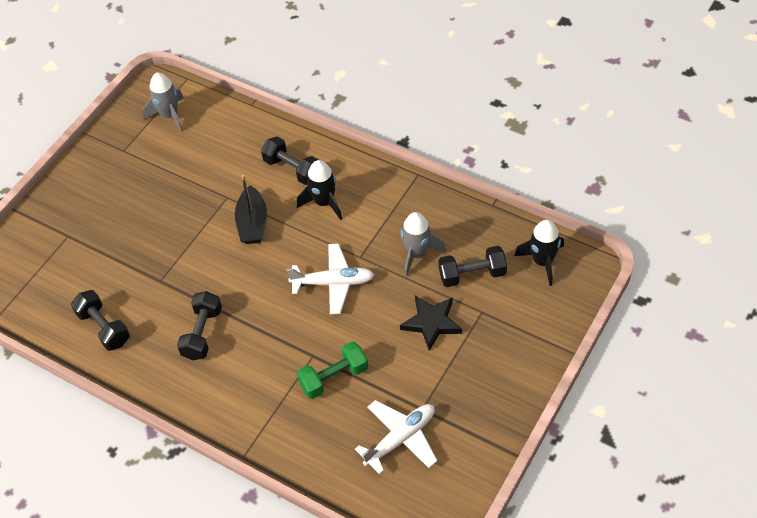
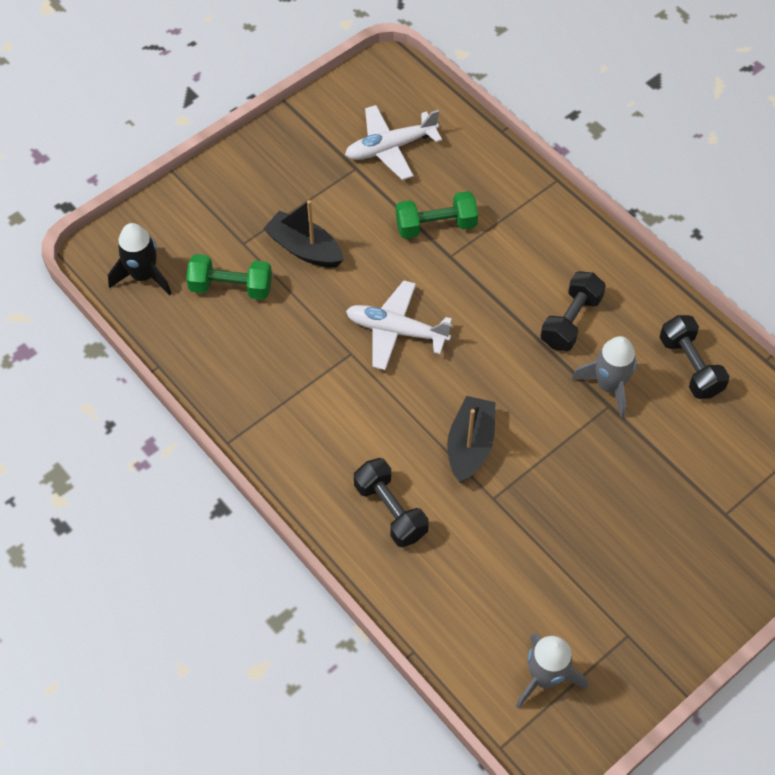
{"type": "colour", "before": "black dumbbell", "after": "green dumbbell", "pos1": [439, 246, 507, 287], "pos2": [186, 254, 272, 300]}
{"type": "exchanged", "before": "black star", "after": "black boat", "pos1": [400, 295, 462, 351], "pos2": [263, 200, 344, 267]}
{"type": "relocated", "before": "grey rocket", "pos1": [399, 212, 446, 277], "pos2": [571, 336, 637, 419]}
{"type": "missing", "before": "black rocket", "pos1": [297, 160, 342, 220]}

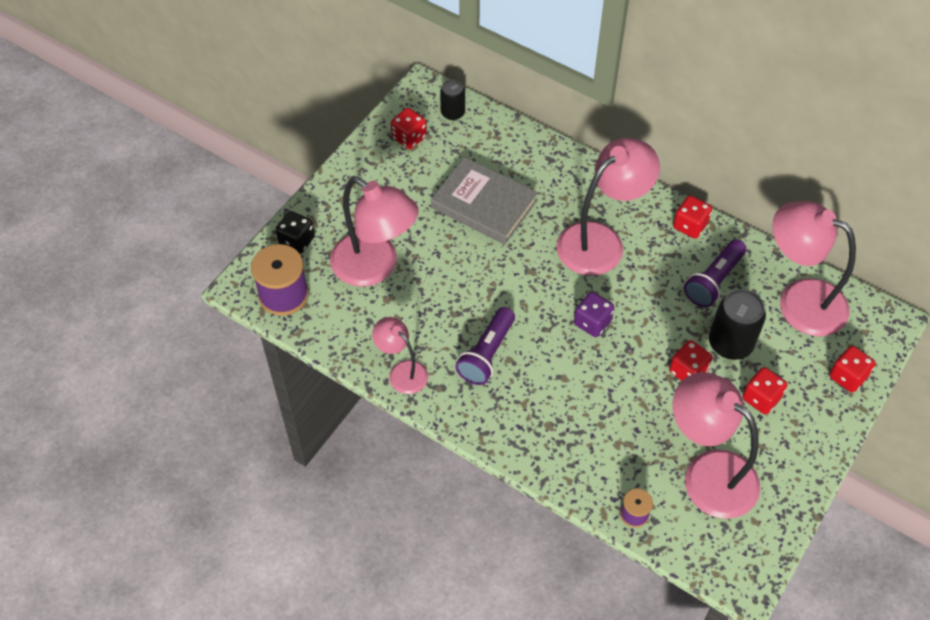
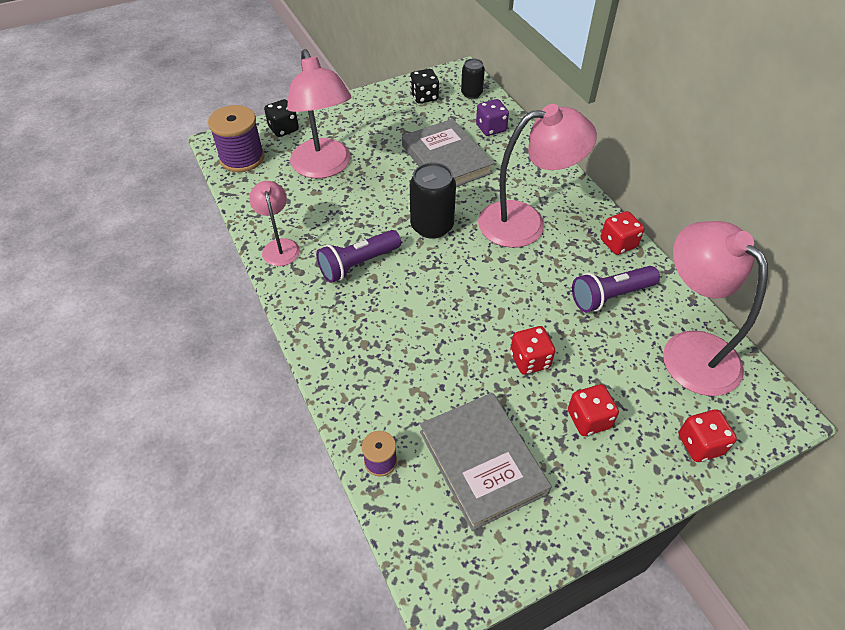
{"type": "colour", "before": "red dice", "after": "black dice", "pos1": [391, 108, 427, 149], "pos2": [410, 69, 439, 104]}
{"type": "relocated", "before": "black can", "pos1": [709, 289, 766, 360], "pos2": [410, 162, 456, 239]}
{"type": "exchanged", "before": "pink lamp", "after": "grey book", "pos1": [673, 372, 760, 519], "pos2": [420, 393, 552, 531]}
{"type": "relocated", "before": "purple dice", "pos1": [574, 292, 614, 337], "pos2": [476, 99, 509, 136]}

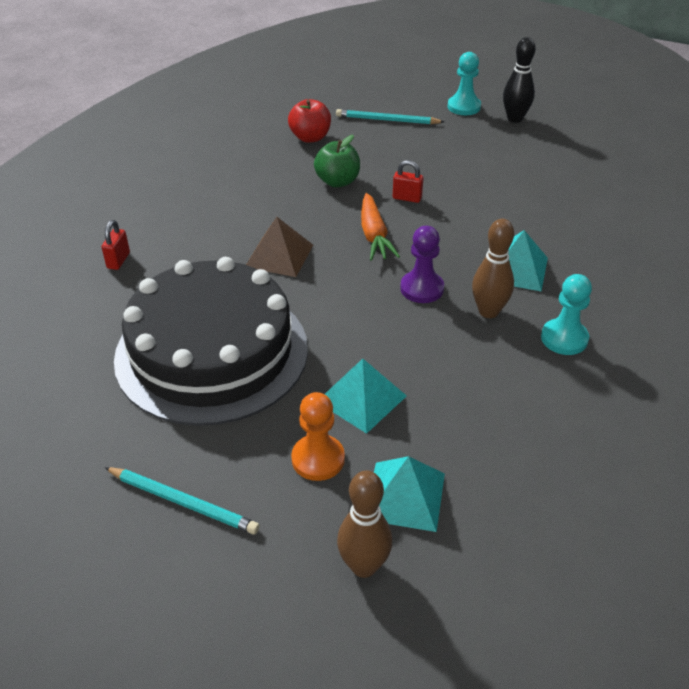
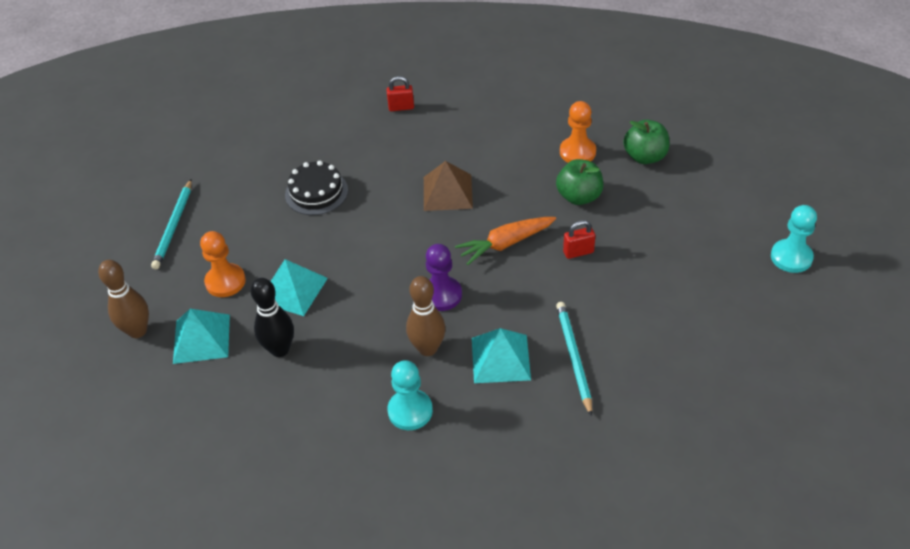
{"type": "relocated", "before": "black bowling pin", "pos1": [503, 37, 536, 123], "pos2": [251, 278, 294, 357]}
{"type": "size", "before": "black cake", "pos1": [114, 257, 308, 426], "pos2": [285, 161, 348, 215], "scale": 0.42}
{"type": "relocated", "before": "turquoise pencil", "pos1": [336, 109, 444, 124], "pos2": [556, 302, 592, 417]}
{"type": "appeared", "after": "orange pawn", "pos2": [560, 101, 596, 163]}
{"type": "spun", "before": "red padlock", "pos1": [393, 160, 423, 203], "pos2": [563, 220, 595, 259], "turn": 75}
{"type": "colour", "before": "red apple", "after": "green apple", "pos1": [288, 99, 331, 143], "pos2": [623, 120, 669, 164]}

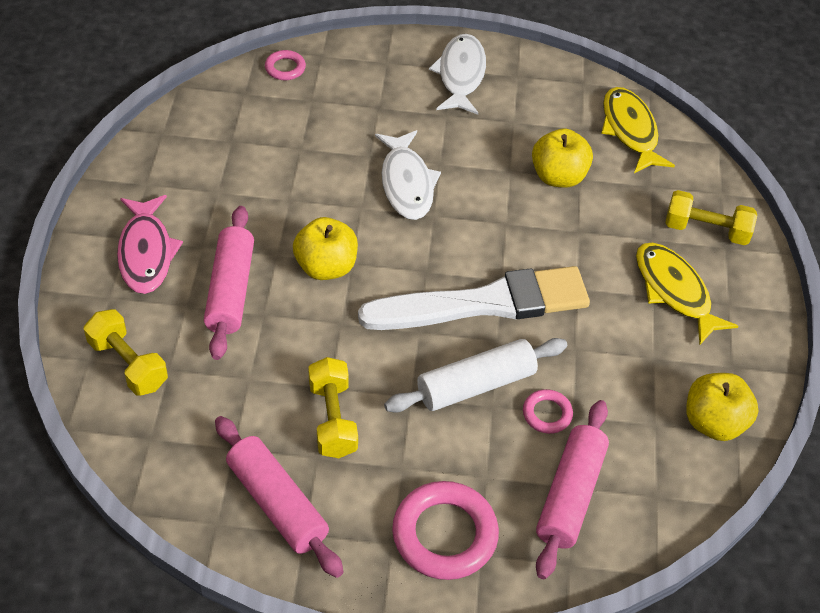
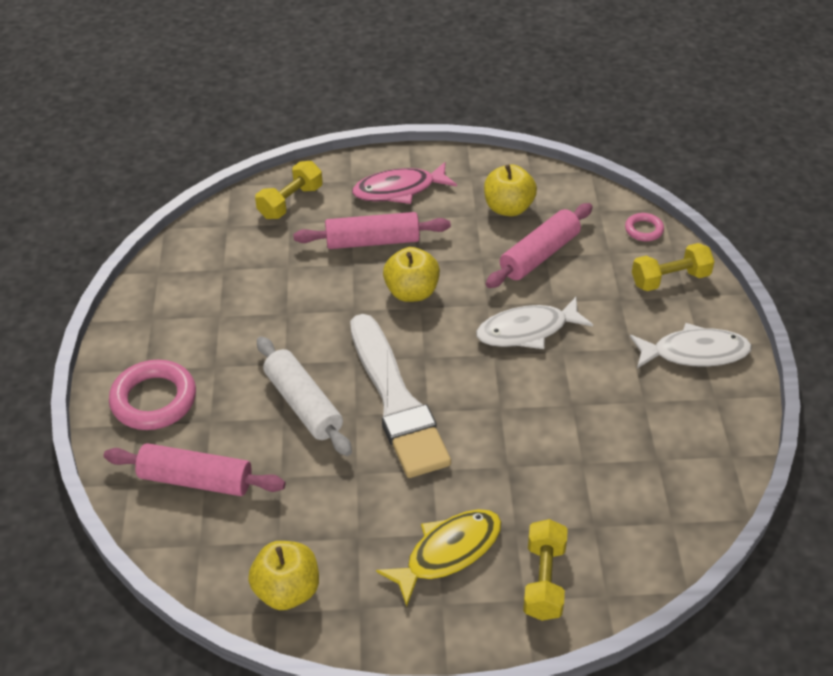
{"type": "relocated", "before": "yellow apple", "pos1": [532, 128, 593, 188], "pos2": [484, 165, 537, 216]}
{"type": "relocated", "before": "pink rolling pin", "pos1": [215, 416, 344, 578], "pos2": [486, 203, 593, 288]}
{"type": "relocated", "before": "yellow dumbbell", "pos1": [308, 357, 358, 458], "pos2": [632, 243, 715, 291]}
{"type": "missing", "before": "pink ring", "pos1": [523, 389, 573, 434]}
{"type": "missing", "before": "yellow fish", "pos1": [601, 87, 675, 173]}

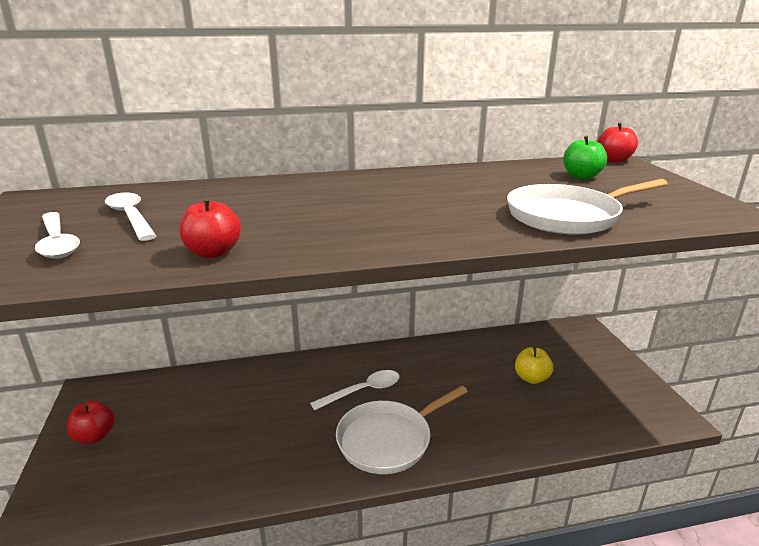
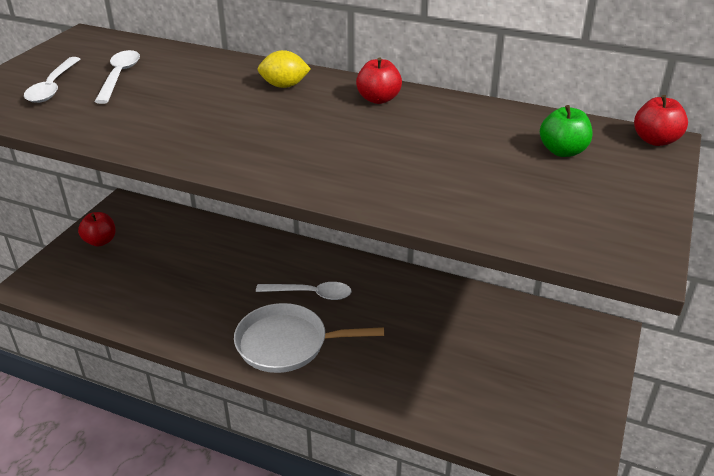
{"type": "appeared", "after": "yellow lemon", "pos2": [257, 50, 311, 88]}
{"type": "relocated", "before": "red apple", "pos1": [180, 198, 241, 258], "pos2": [356, 57, 402, 104]}
{"type": "missing", "before": "white pan", "pos1": [507, 179, 668, 235]}
{"type": "missing", "before": "yellow apple", "pos1": [515, 346, 553, 384]}

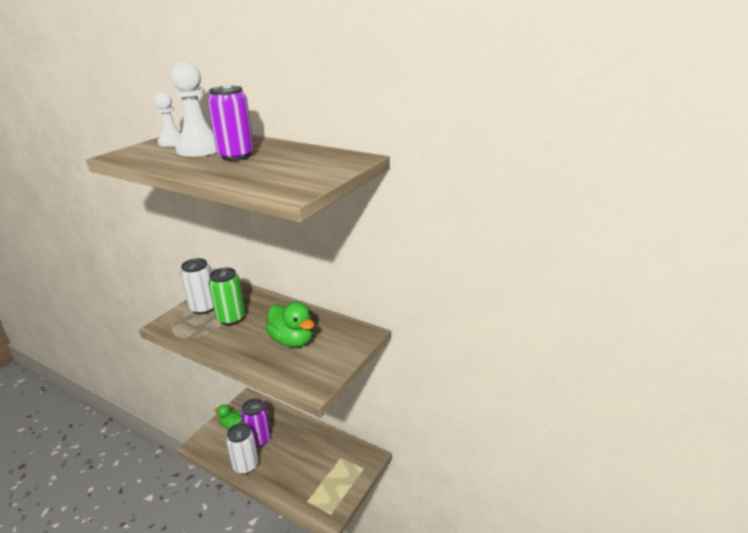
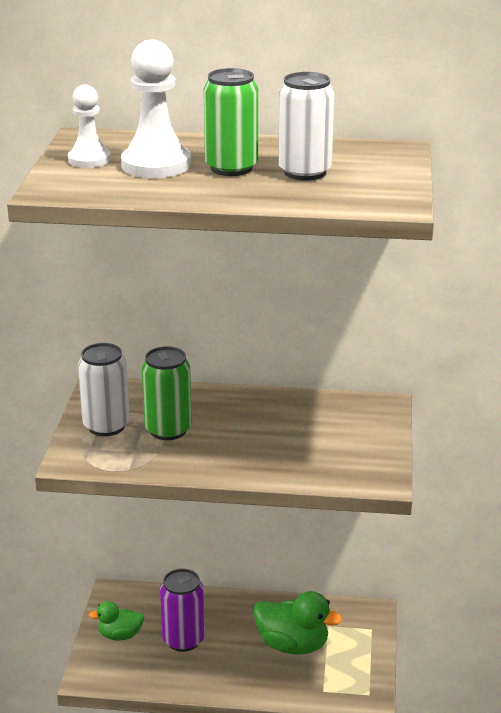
{"type": "colour", "before": "purple can", "after": "green can", "pos1": [207, 86, 254, 161], "pos2": [204, 68, 258, 176]}
{"type": "relocated", "before": "green duck", "pos1": [265, 302, 314, 348], "pos2": [253, 591, 342, 655]}
{"type": "relocated", "before": "white can", "pos1": [226, 423, 259, 474], "pos2": [278, 72, 334, 181]}

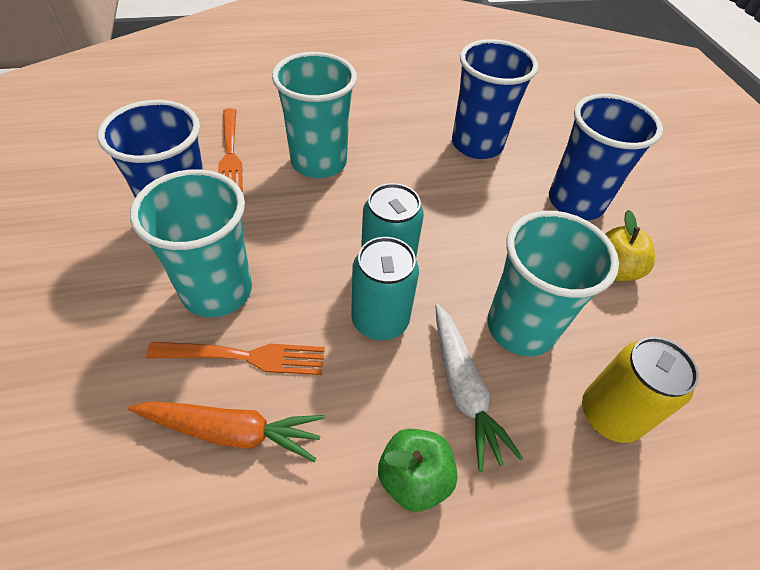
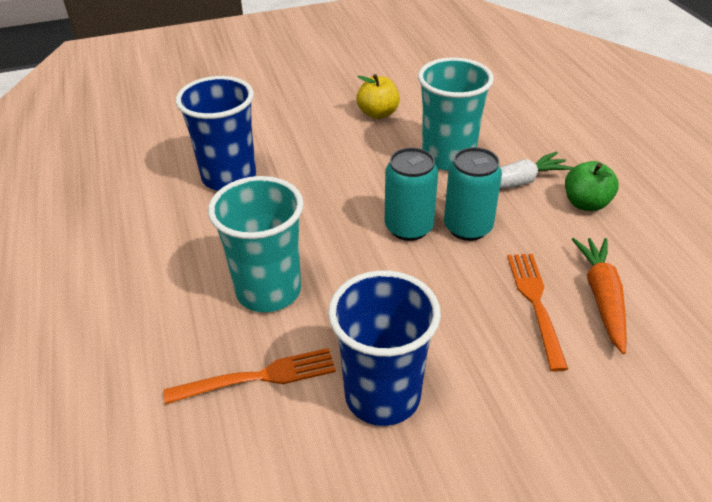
{"type": "missing", "before": "turquoise cup", "pos1": [130, 169, 252, 317]}
{"type": "missing", "before": "blue cup", "pos1": [549, 94, 663, 220]}
{"type": "missing", "before": "yellow can", "pos1": [582, 337, 699, 443]}

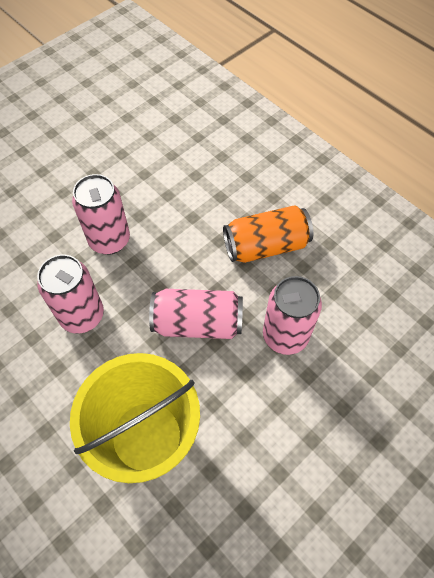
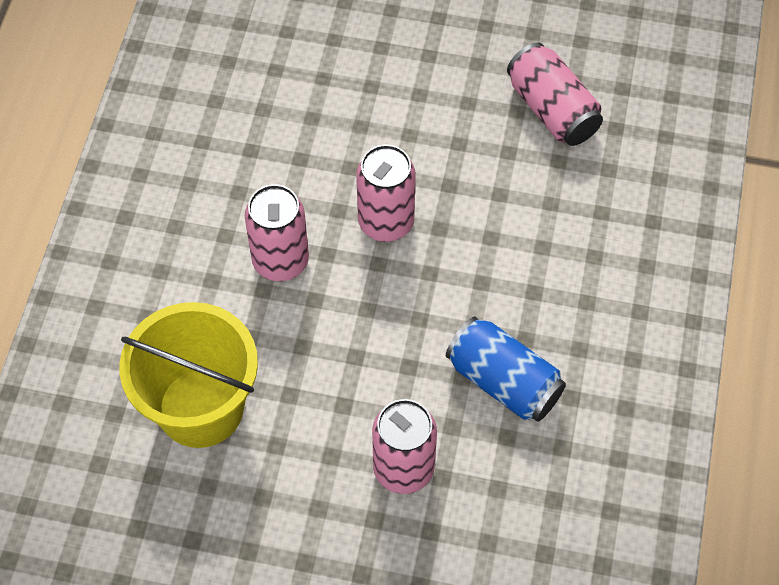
{"type": "colour", "before": "orange can", "after": "blue can", "pos1": [223, 205, 313, 263], "pos2": [446, 316, 566, 422]}
{"type": "relocated", "before": "pink can", "pos1": [149, 289, 243, 339], "pos2": [507, 42, 603, 146]}

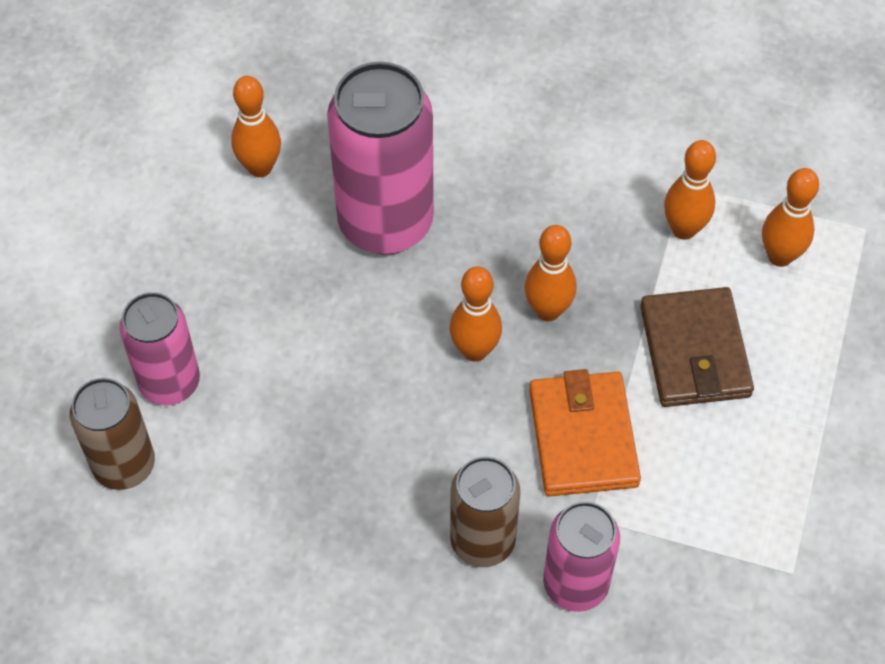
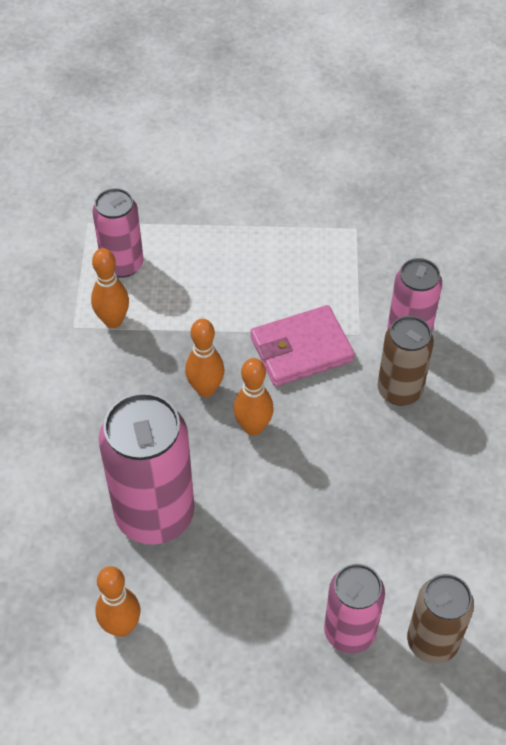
{"type": "exchanged", "before": "orange bowling pin", "after": "pink can", "pos1": [762, 168, 819, 267], "pos2": [93, 188, 144, 278]}
{"type": "colour", "before": "orange wallet", "after": "pink wallet", "pos1": [529, 369, 641, 496], "pos2": [250, 305, 355, 386]}
{"type": "missing", "before": "brown wallet", "pos1": [640, 287, 754, 407]}

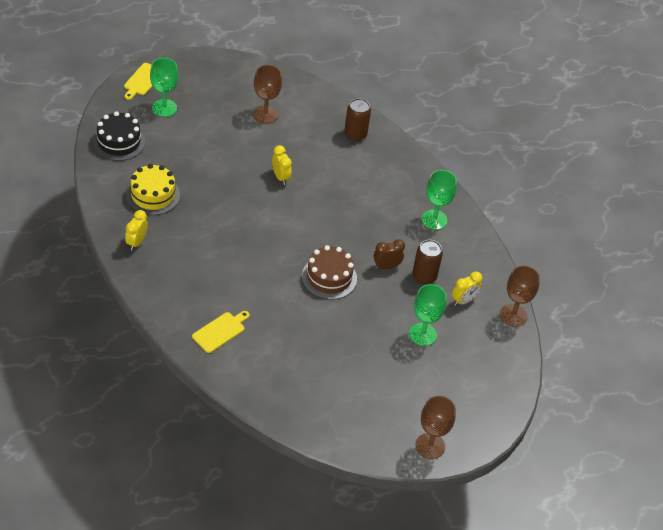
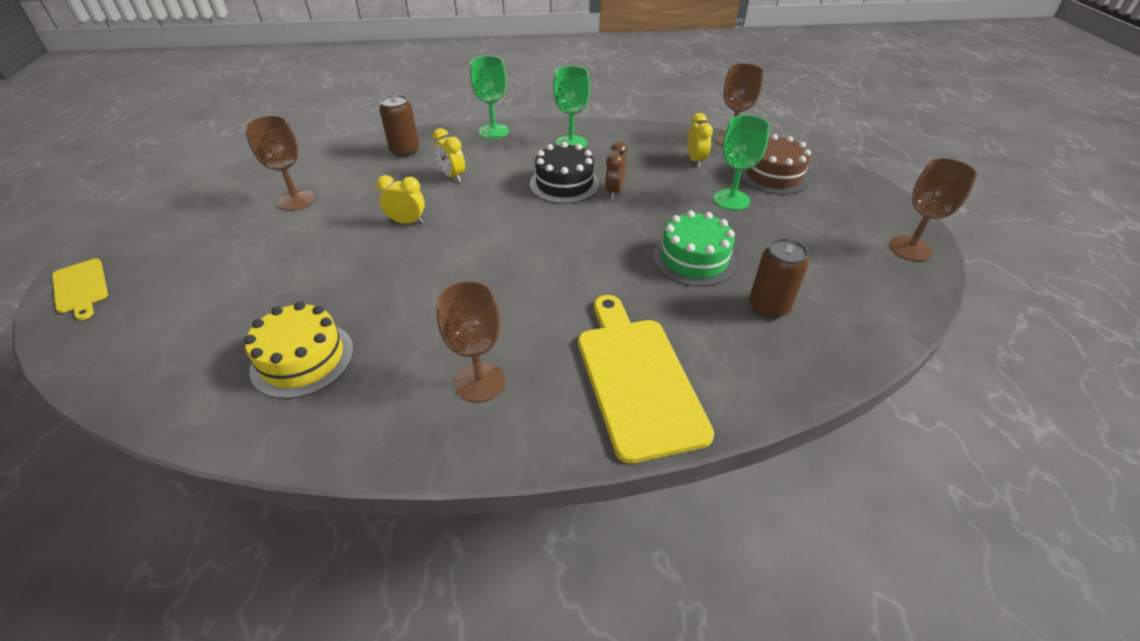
{"type": "relocated", "before": "yellow clock", "pos1": [125, 210, 148, 251], "pos2": [432, 128, 465, 182]}
{"type": "appeared", "after": "brown goblet", "pos2": [436, 280, 505, 403]}
{"type": "relocated", "before": "green goblet", "pos1": [150, 58, 178, 117], "pos2": [470, 56, 509, 139]}
{"type": "relocated", "before": "black cake", "pos1": [93, 111, 145, 161], "pos2": [530, 142, 600, 204]}
{"type": "size", "before": "yellow cutting board", "pos1": [192, 311, 249, 353], "pos2": [578, 295, 714, 464], "scale": 1.89}
{"type": "appeared", "after": "green cake", "pos2": [653, 210, 736, 287]}
{"type": "relocated", "before": "brown cake", "pos1": [302, 245, 357, 300], "pos2": [740, 134, 811, 195]}
{"type": "relocated", "before": "brown can", "pos1": [412, 240, 443, 285], "pos2": [749, 238, 809, 319]}

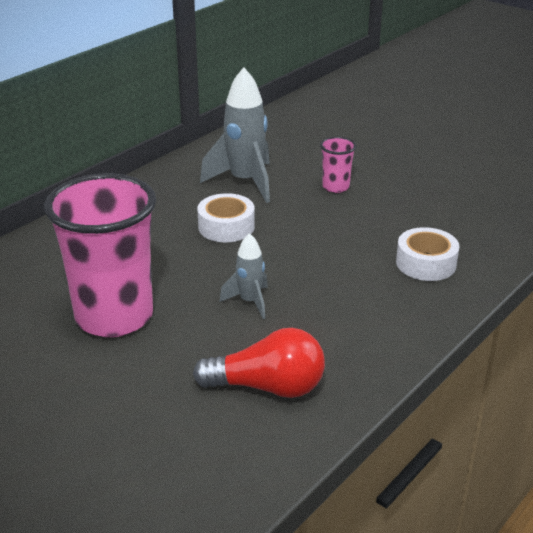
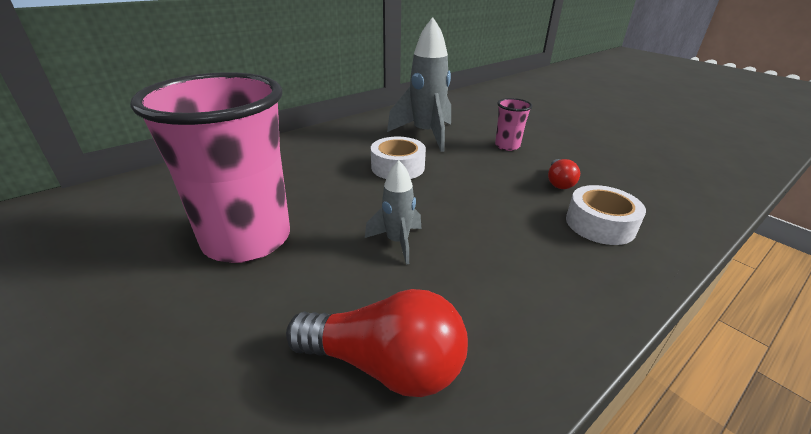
{"type": "appeared", "after": "red light bulb", "pos2": [548, 159, 580, 189]}

